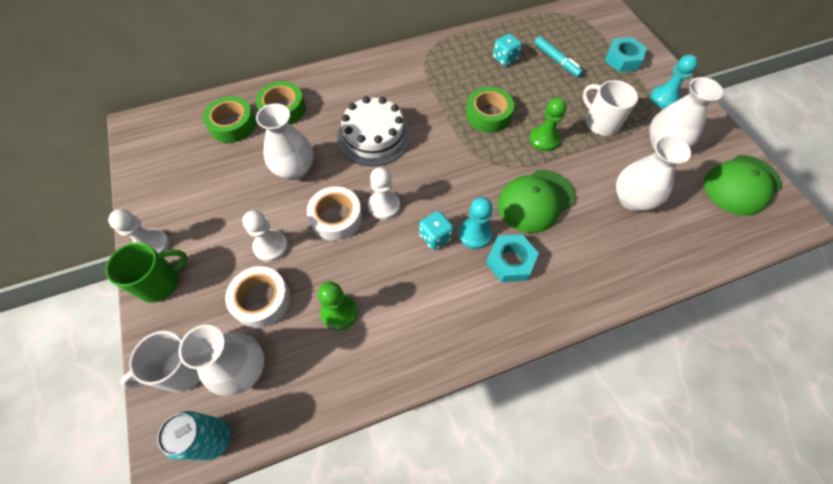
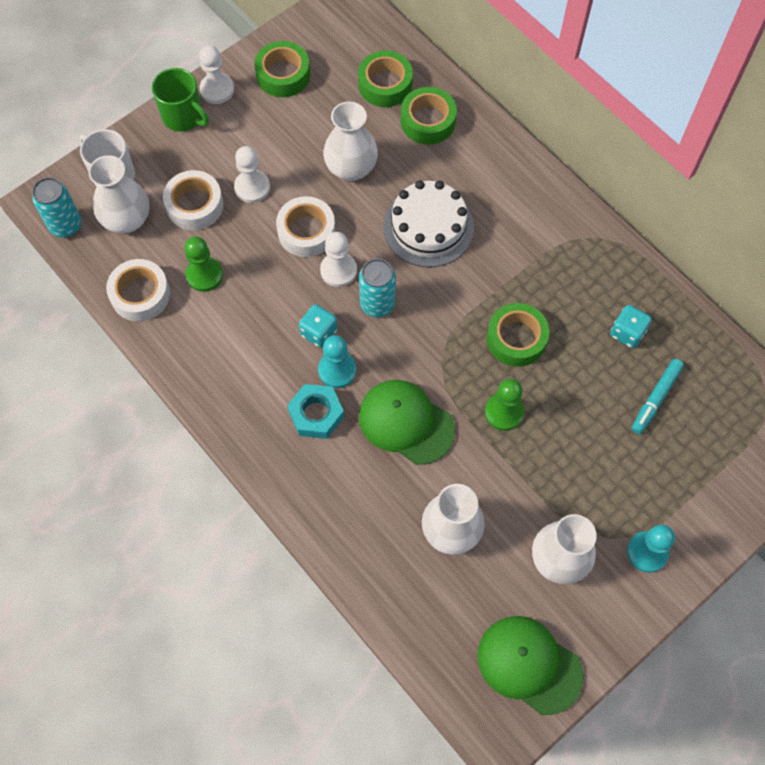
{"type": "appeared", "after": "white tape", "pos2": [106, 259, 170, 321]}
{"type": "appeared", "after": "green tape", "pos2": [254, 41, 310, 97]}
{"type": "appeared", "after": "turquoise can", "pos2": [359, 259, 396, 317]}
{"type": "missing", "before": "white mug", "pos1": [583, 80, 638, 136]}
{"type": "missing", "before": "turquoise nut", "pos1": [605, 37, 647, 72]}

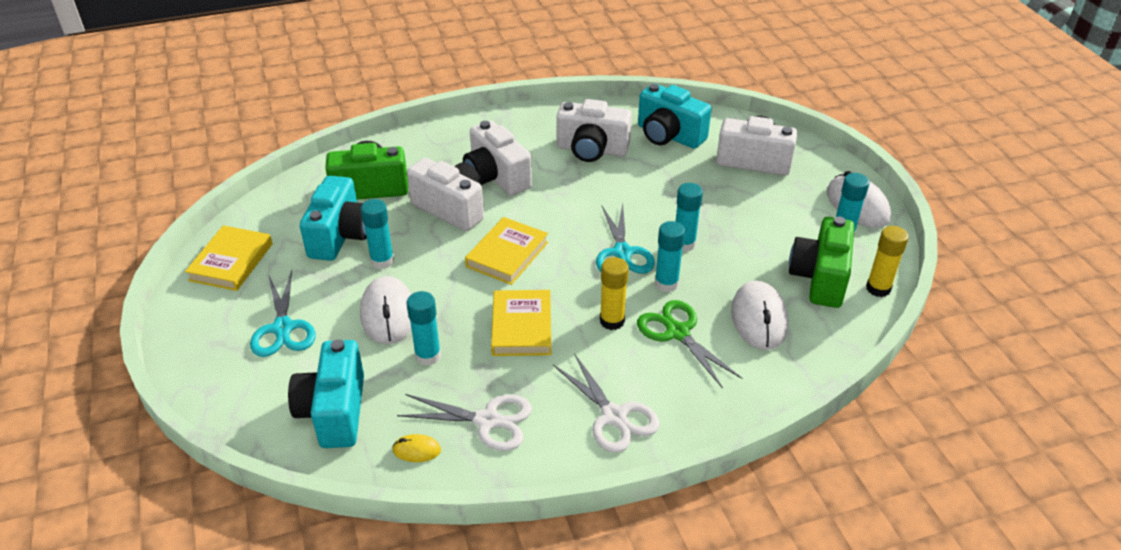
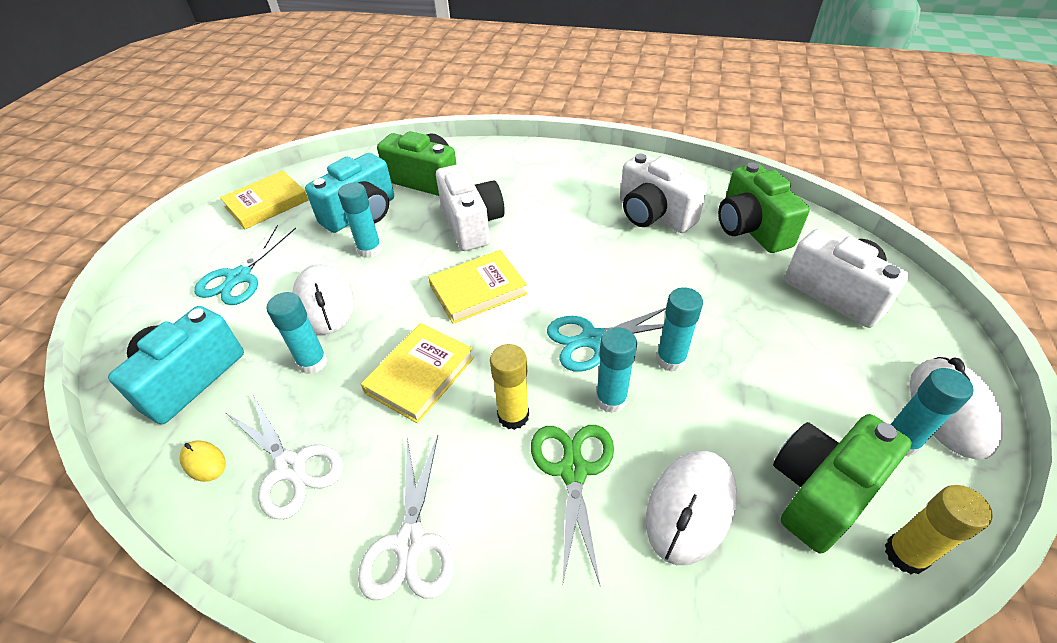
{"type": "spun", "before": "white mouse", "pos1": [360, 276, 411, 344], "pos2": [292, 264, 354, 334], "turn": -45}
{"type": "spun", "before": "turquoise scissors", "pos1": [596, 204, 655, 274], "pos2": [547, 308, 666, 371], "turn": 45}
{"type": "colour", "before": "turquoise camera", "after": "green camera", "pos1": [638, 83, 712, 149], "pos2": [718, 162, 810, 253]}
{"type": "missing", "before": "white camera", "pos1": [463, 120, 532, 196]}

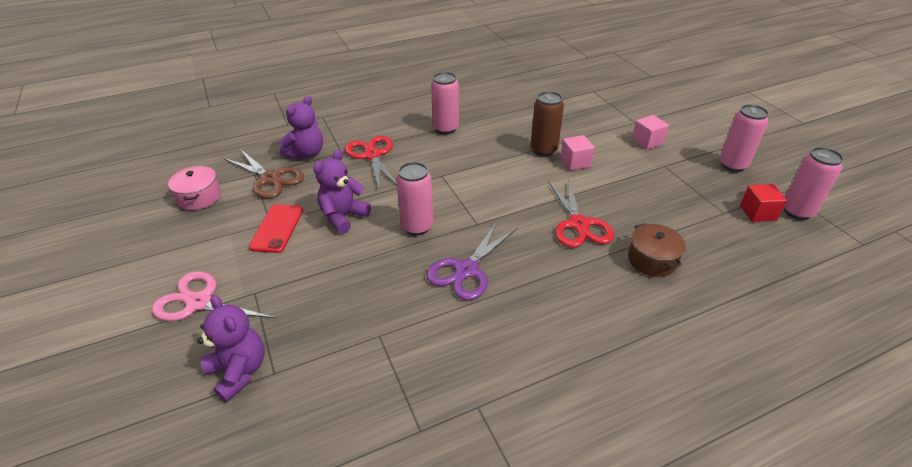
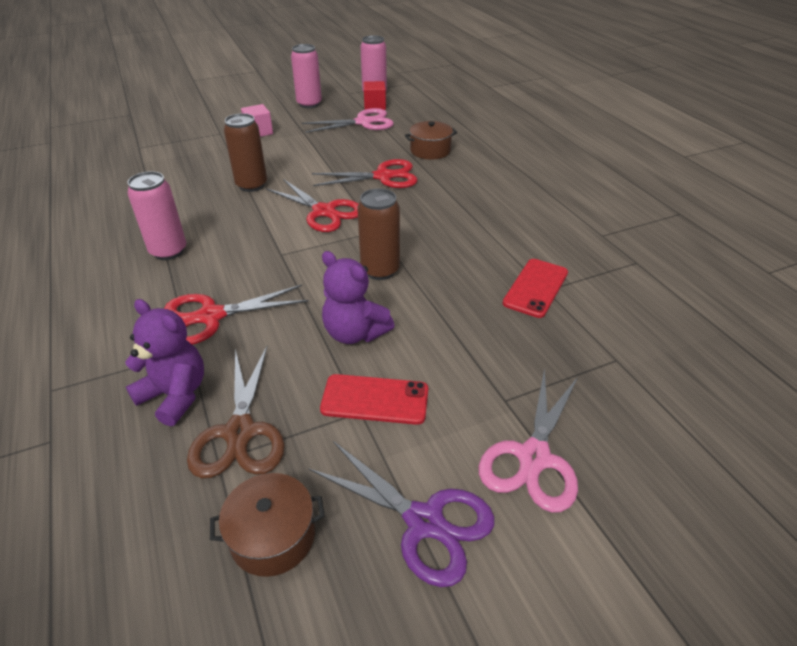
{"type": "spun", "before": "brown scissors", "pos1": [224, 149, 304, 199], "pos2": [187, 346, 285, 478], "turn": 135}
{"type": "colour", "before": "pink pot", "after": "brown pot", "pos1": [168, 166, 221, 210], "pos2": [210, 473, 325, 577]}
{"type": "appeared", "after": "red scissors", "pos2": [266, 179, 359, 232]}
{"type": "appeared", "after": "pink scissors", "pos2": [302, 108, 394, 133]}
{"type": "relocated", "before": "purple scissors", "pos1": [427, 220, 517, 300], "pos2": [309, 441, 495, 587]}
{"type": "colour", "before": "pink can", "after": "brown can", "pos1": [396, 162, 433, 236], "pos2": [357, 188, 400, 280]}
{"type": "appeared", "after": "red phone", "pos2": [502, 259, 568, 318]}
{"type": "missing", "before": "purple teddy bear", "pos1": [197, 295, 264, 402]}
{"type": "missing", "before": "pink cube", "pos1": [560, 135, 595, 171]}

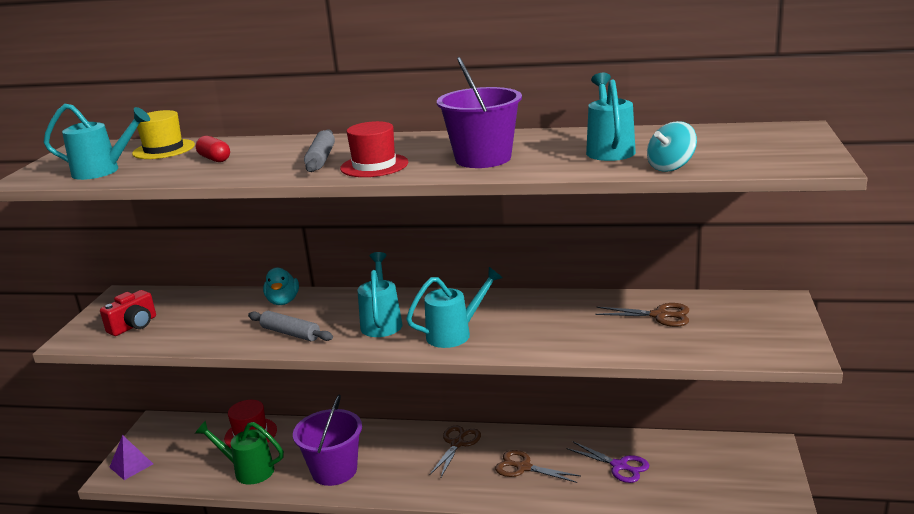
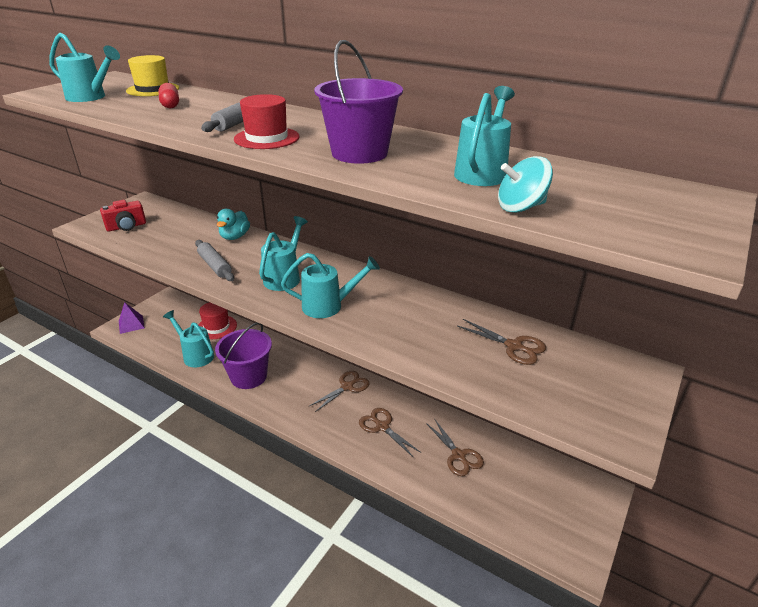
{"type": "colour", "before": "green watering can", "after": "turquoise watering can", "pos1": [195, 421, 284, 485], "pos2": [163, 310, 214, 367]}
{"type": "colour", "before": "purple scissors", "after": "brown scissors", "pos1": [567, 442, 649, 483], "pos2": [426, 420, 484, 476]}

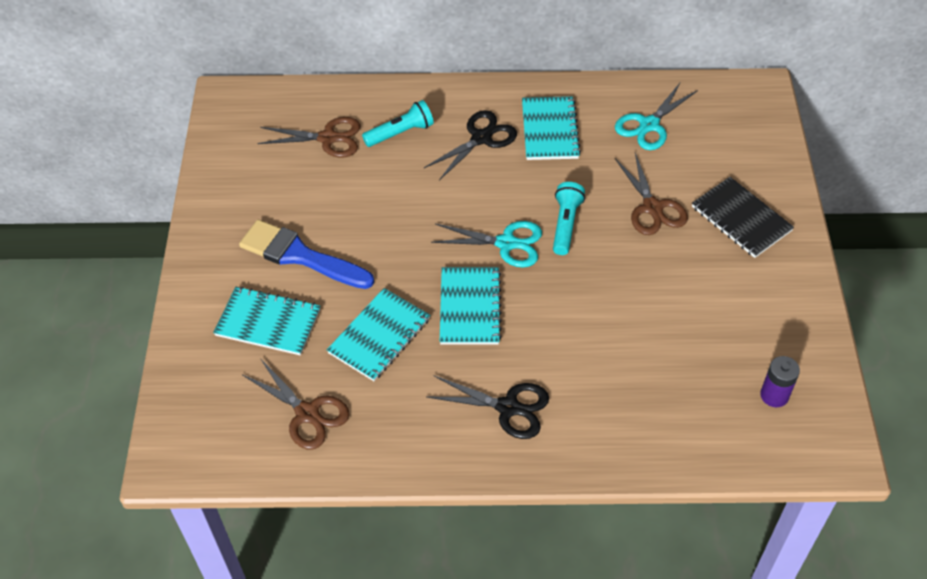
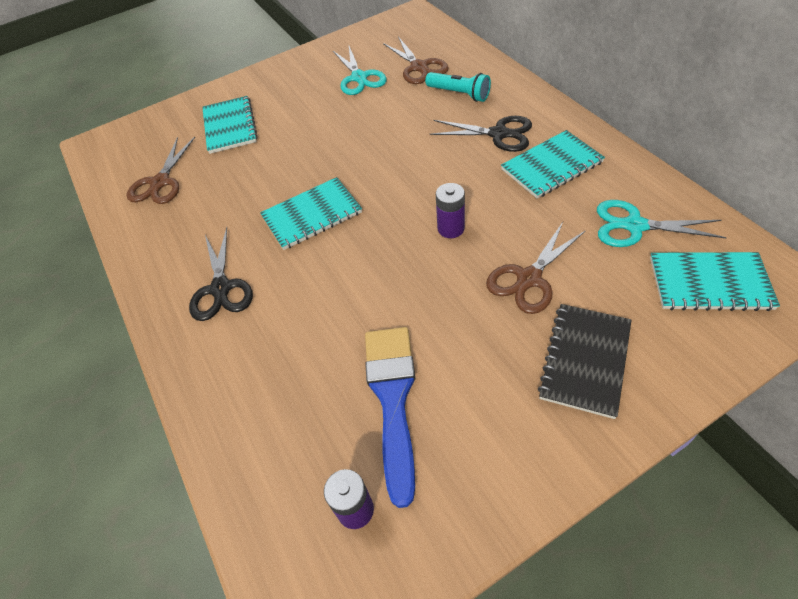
{"type": "relocated", "before": "turquoise scissors", "pos1": [431, 221, 542, 268], "pos2": [333, 46, 387, 95]}
{"type": "relocated", "before": "blue brush", "pos1": [239, 220, 374, 289], "pos2": [365, 327, 415, 508]}
{"type": "exchanged", "before": "turquoise flashlight", "after": "purple battery", "pos1": [553, 182, 585, 255], "pos2": [436, 183, 465, 238]}
{"type": "relocated", "before": "turquoise notebook", "pos1": [327, 288, 430, 381], "pos2": [650, 252, 780, 311]}

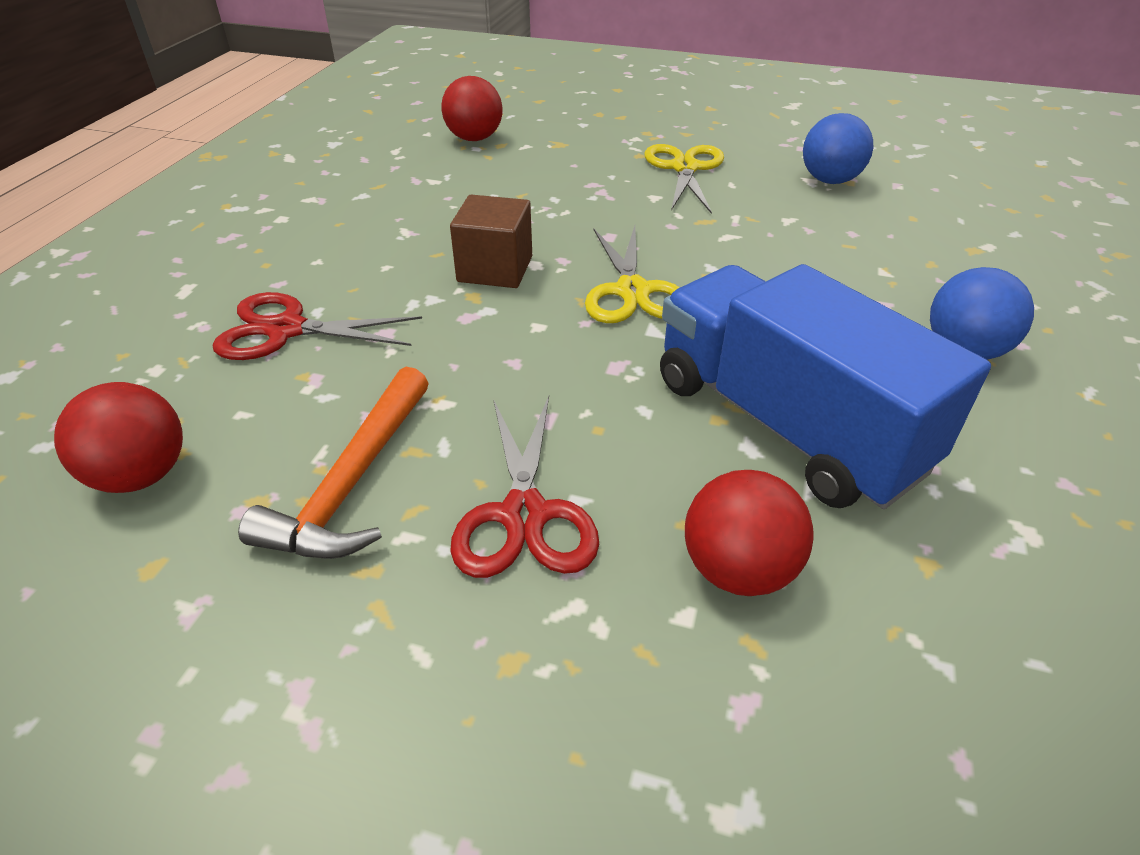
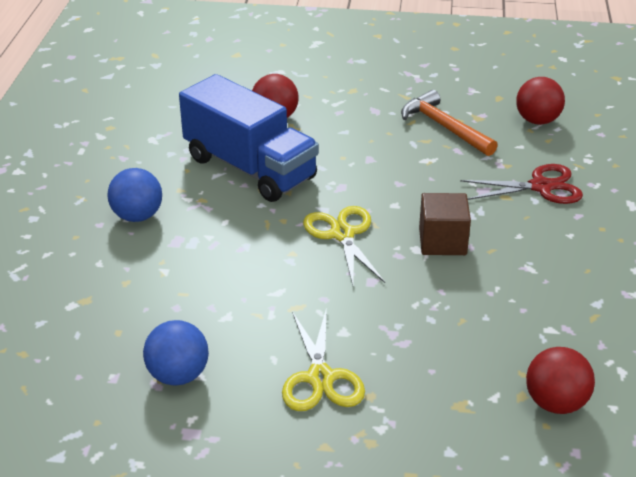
{"type": "spun", "before": "orange hammer", "pos1": [238, 367, 429, 559], "pos2": [401, 90, 498, 156], "turn": -45}
{"type": "missing", "before": "red scissors", "pos1": [450, 396, 599, 578]}

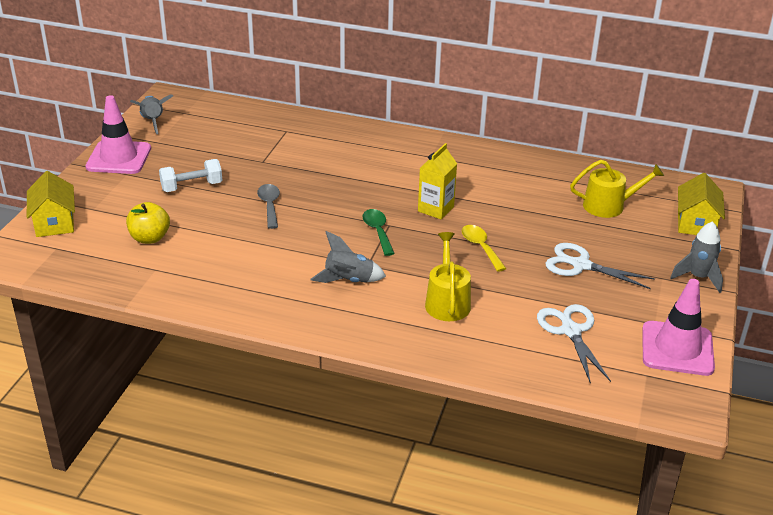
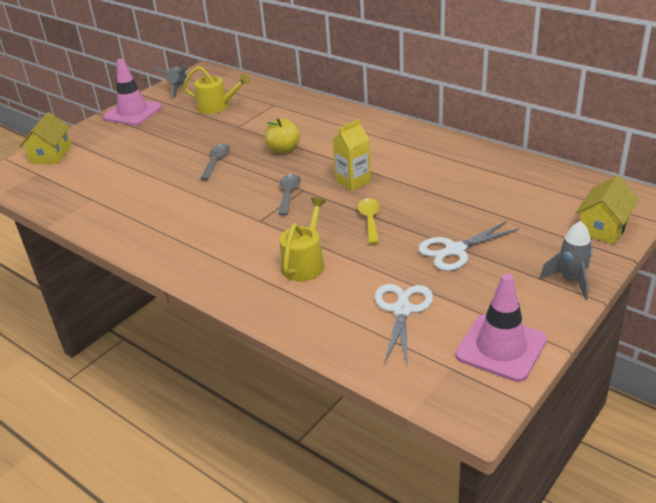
{"type": "relocated", "before": "yellow watering can", "pos1": [570, 160, 664, 218], "pos2": [183, 66, 250, 114]}
{"type": "relocated", "before": "yellow apple", "pos1": [126, 202, 170, 244], "pos2": [265, 119, 300, 154]}
{"type": "colour", "before": "green spoon", "after": "grey spoon", "pos1": [362, 209, 395, 256], "pos2": [279, 174, 301, 216]}
{"type": "spun", "before": "white scissors", "pos1": [545, 243, 655, 289], "pos2": [418, 221, 519, 271], "turn": -75}
{"type": "missing", "before": "white dumbbell", "pos1": [159, 159, 222, 192]}
{"type": "missing", "before": "grey rocket", "pos1": [311, 231, 386, 283]}

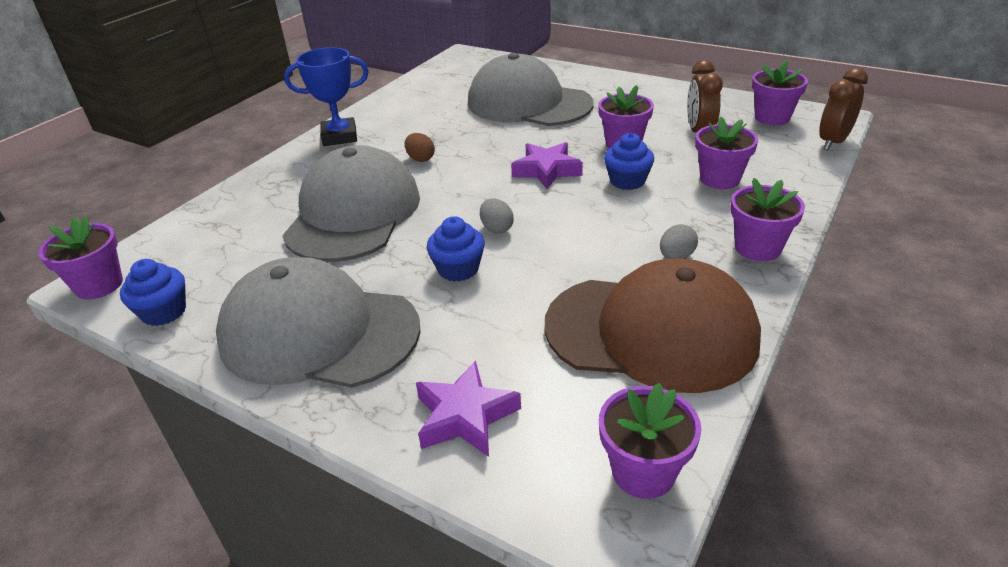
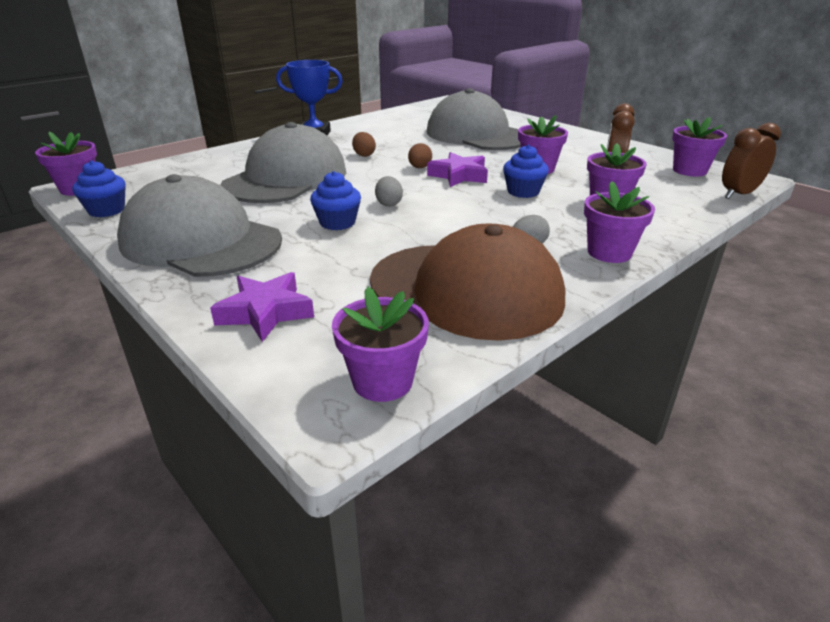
{"type": "appeared", "after": "brown egg", "pos2": [408, 143, 432, 168]}

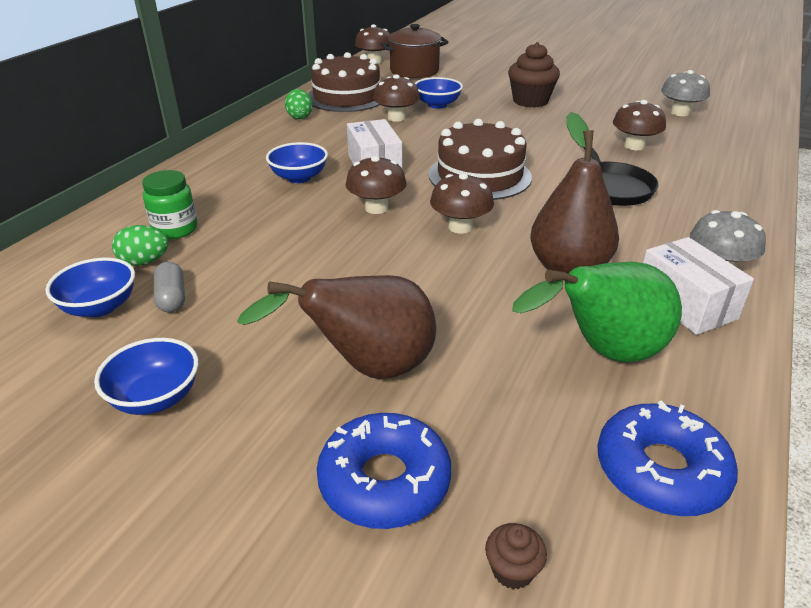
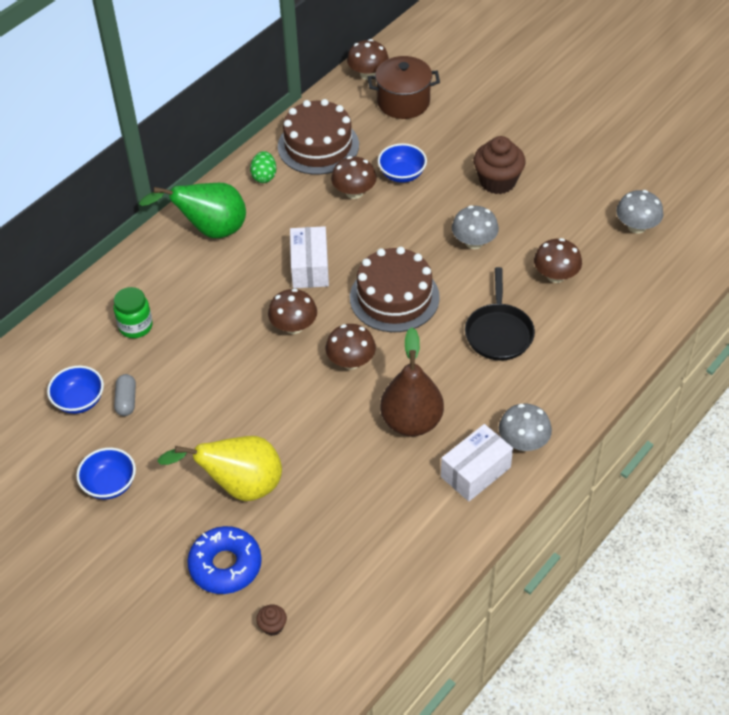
{"type": "relocated", "before": "green pear", "pos1": [512, 262, 682, 362], "pos2": [139, 183, 246, 238]}
{"type": "colour", "before": "brown pear", "after": "yellow pear", "pos1": [237, 275, 436, 379], "pos2": [158, 436, 282, 501]}
{"type": "spun", "before": "white box", "pos1": [643, 237, 754, 335], "pos2": [441, 424, 513, 502], "turn": 60}
{"type": "appeared", "after": "grey mushroom", "pos2": [452, 205, 499, 249]}
{"type": "missing", "before": "green egg", "pos1": [112, 225, 169, 266]}
{"type": "missing", "before": "blue bowl", "pos1": [266, 142, 328, 183]}
{"type": "missing", "before": "blue donut", "pos1": [598, 400, 738, 516]}

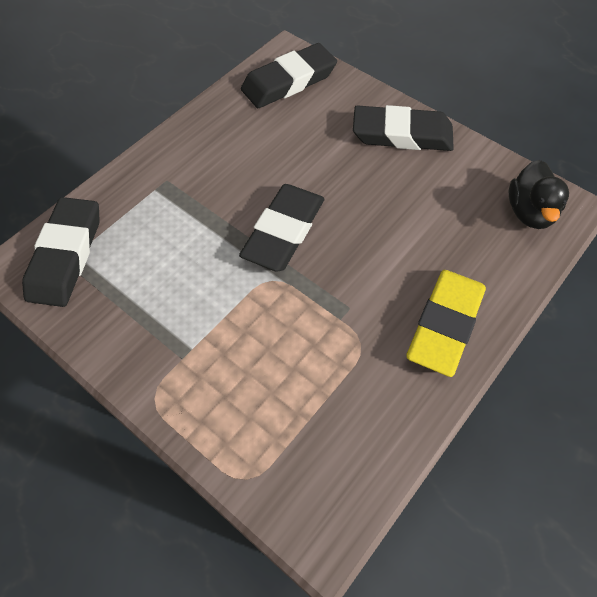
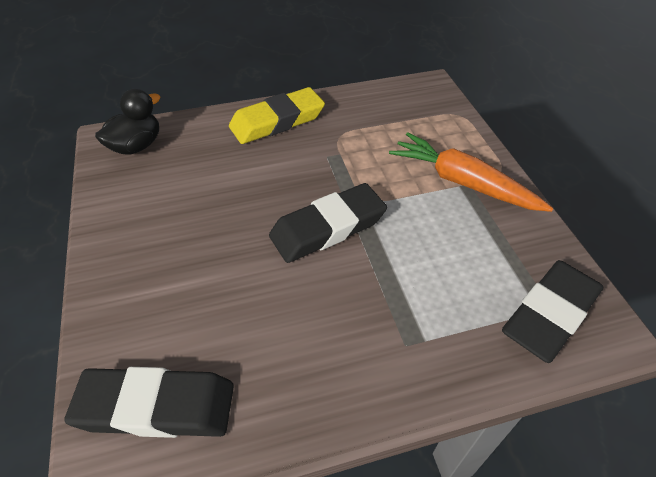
{"type": "appeared", "after": "orange carrot", "pos2": [389, 132, 554, 212]}
{"type": "missing", "before": "black eraser", "pos1": [353, 105, 454, 151]}

